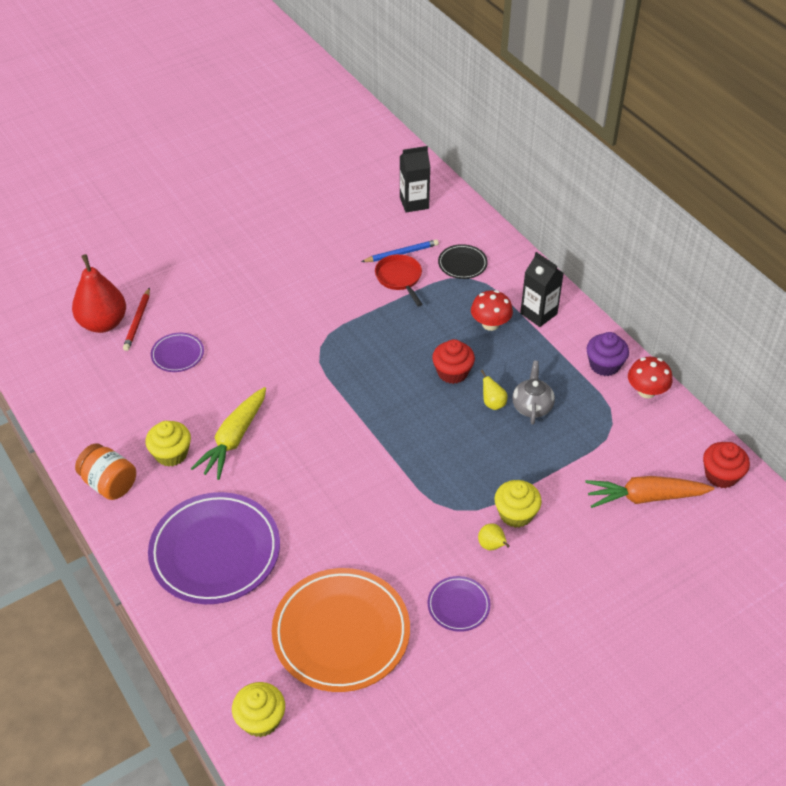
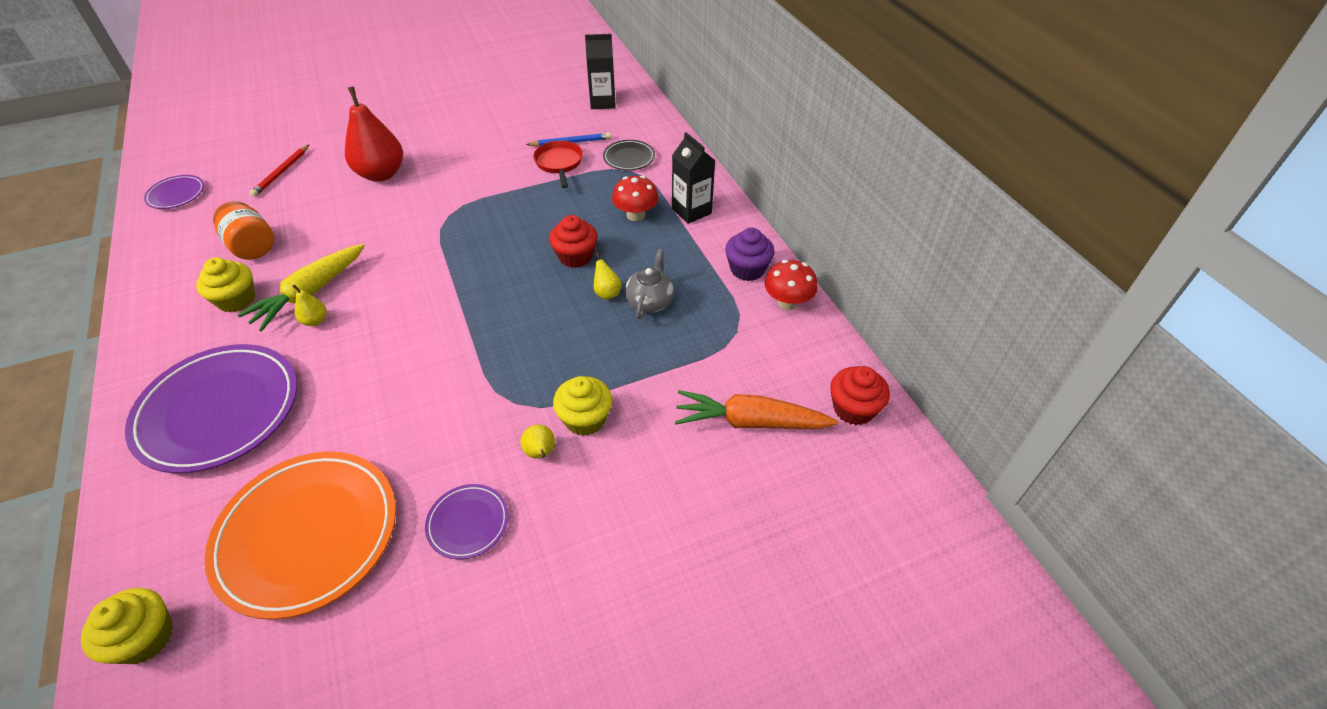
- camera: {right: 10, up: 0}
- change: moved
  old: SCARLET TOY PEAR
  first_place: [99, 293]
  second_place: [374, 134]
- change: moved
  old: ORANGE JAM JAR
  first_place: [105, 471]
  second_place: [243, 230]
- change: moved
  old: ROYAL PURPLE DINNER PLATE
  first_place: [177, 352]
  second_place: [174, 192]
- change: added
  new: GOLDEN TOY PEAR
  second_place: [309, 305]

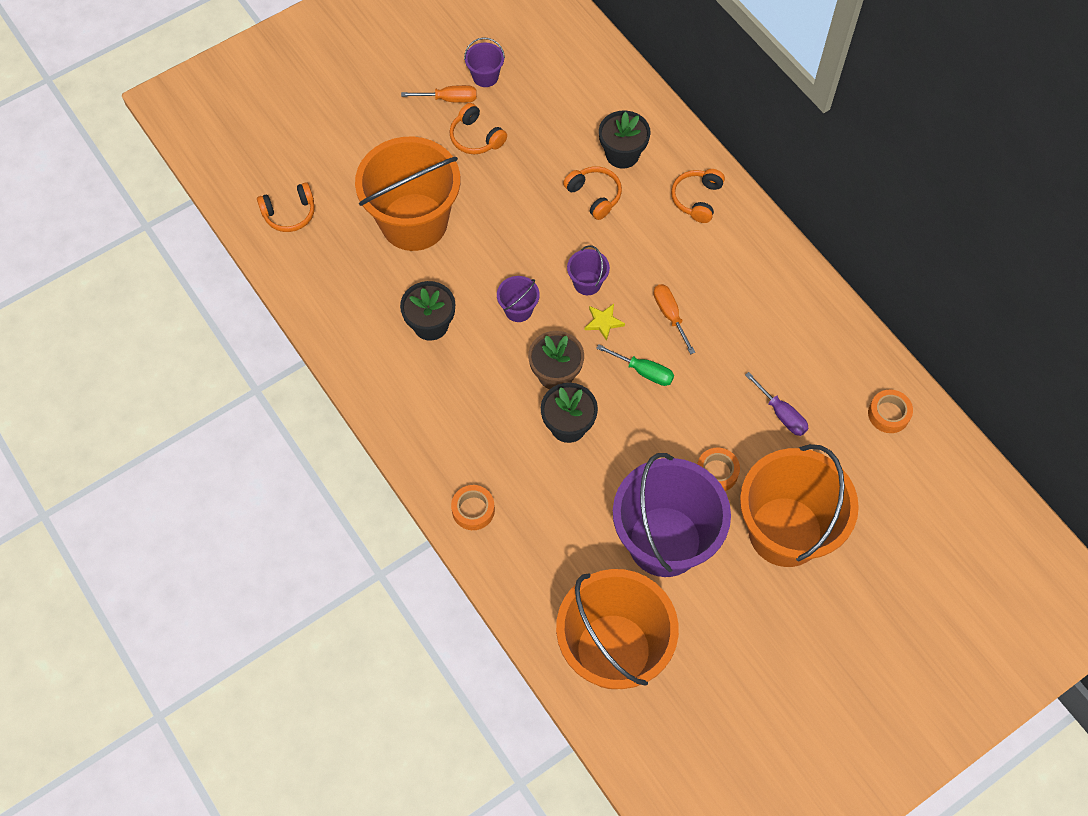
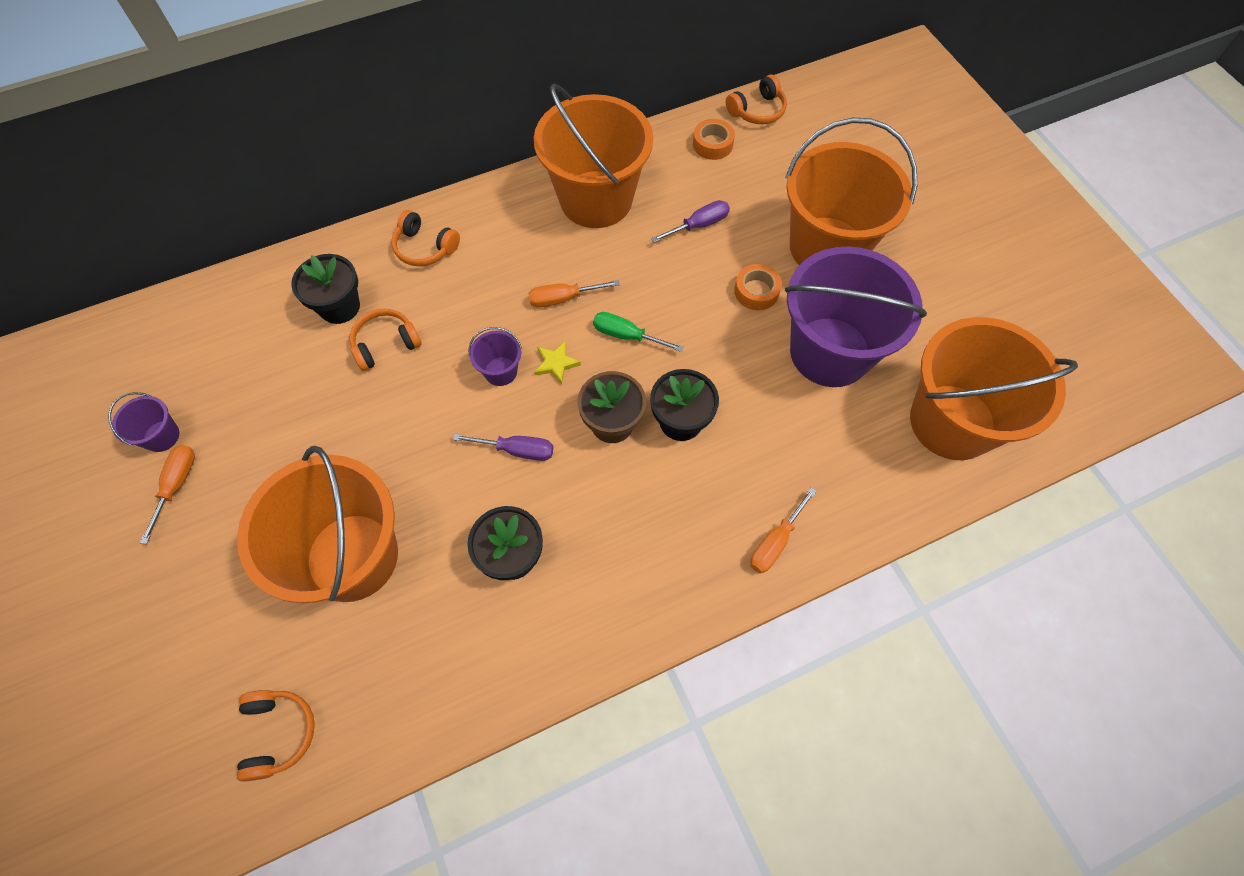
- camera: {right: -80, up: 0}
- change: moved
  old: ORANGE OVER-EAR HEADPHONES
  first_place: [478, 128]
  second_place: [756, 99]
- change: replaced
  old: ORANGE TAPE
  new: ORANGE SCREWDRIVER
  first_place: [473, 507]
  second_place: [783, 530]
- change: replaced
  old: ROYAL PURPLE BUCKET
  new: ROYAL PURPLE SCREWDRIVER
  first_place: [518, 299]
  second_place: [503, 447]
- change: turned
  old: EMERALD SCREWDRIVER
  first_place: [635, 365]
  second_place: [638, 332]
  degrees: -105
- change: added
  new: ORANGE BUCKET
  second_place: [593, 155]

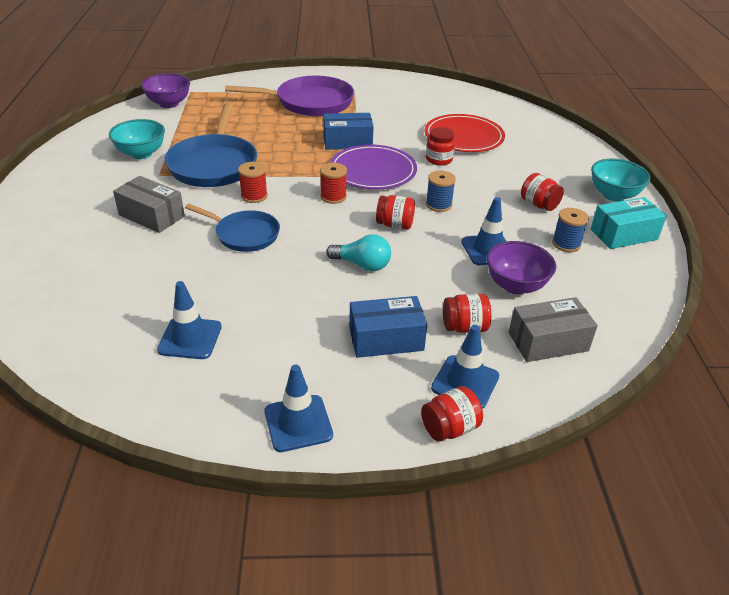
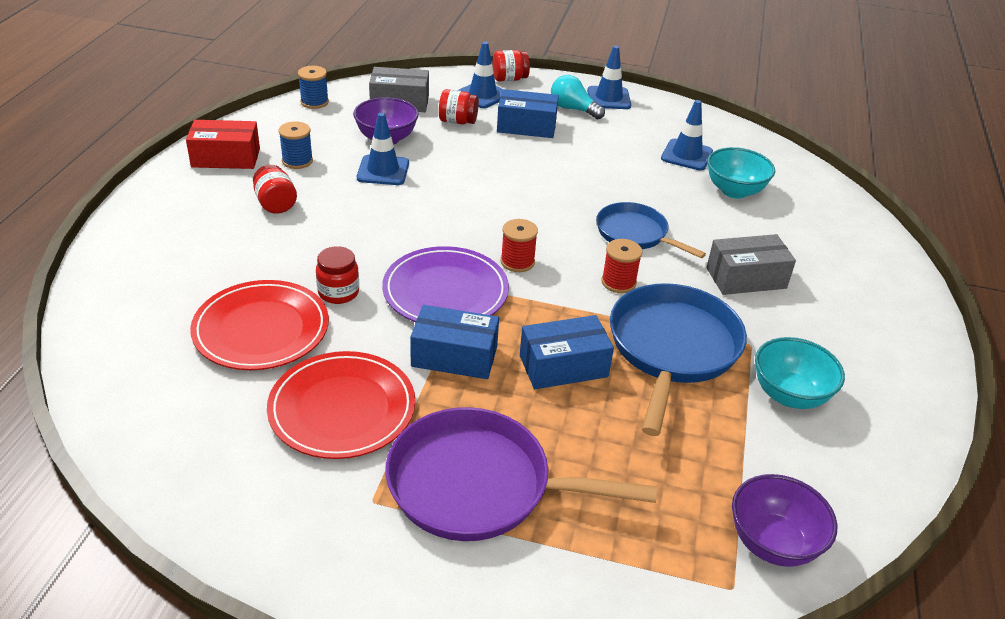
- camera: {right: -165, up: 0}
- change: turned
  old: GRAY PACKAGE
  first_place: [149, 204]
  second_place: [751, 264]
  degrees: -60
- change: moved
  old: TURQUOISE BULB
  first_place: [358, 252]
  second_place: [578, 97]
- change: removed
  old: SCARLET JAM JAR
  first_place: [395, 212]
- change: moved
  old: ROYAL BLUE SPOOL
  first_place: [441, 191]
  second_place: [313, 87]
- change: moved
  old: TURQUOISE BOWL
  first_place: [620, 179]
  second_place: [741, 173]
- change: recoloured
  old: TURQUOISE PACKAGE
  new: SCARLET PACKAGE
  first_place: [629, 223]
  second_place: [223, 144]
- change: added
  new: SCARLET DINNER PLATE
  second_place: [341, 405]
- change: added
  new: ROYAL BLUE PACKAGE
  second_place: [567, 352]

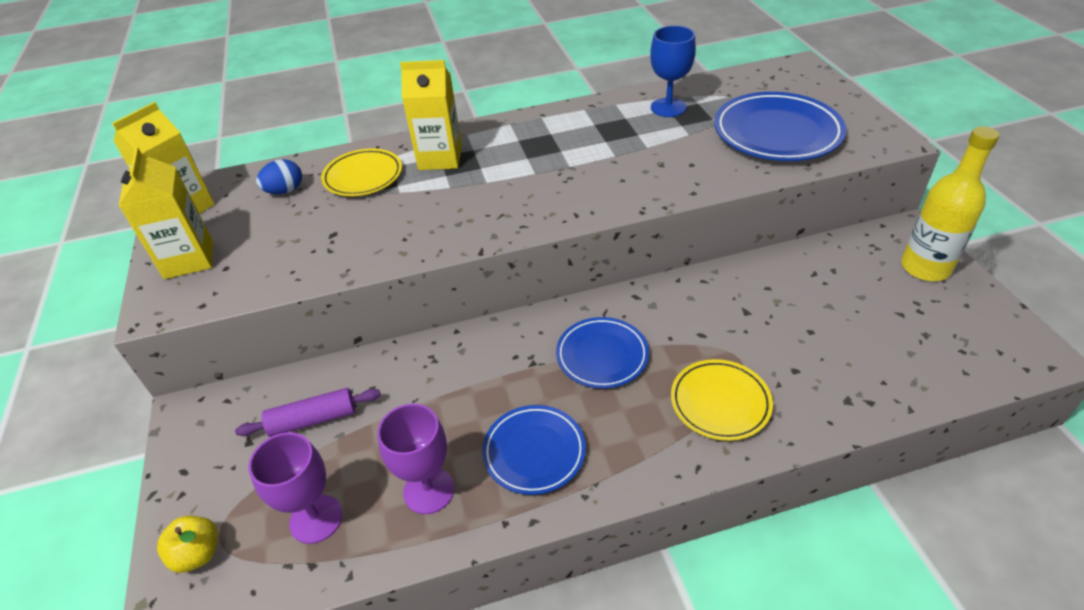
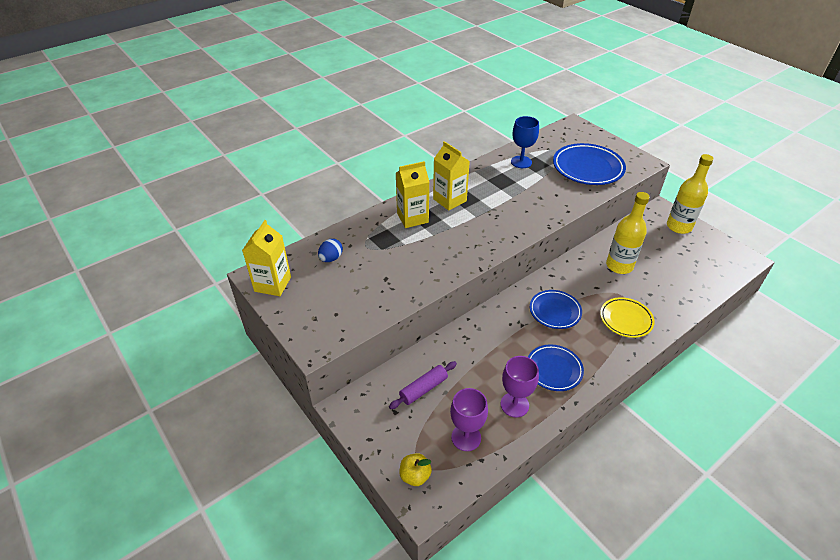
- camera: {right: -25, up: 0}
- change: moved
  old: GOLDEN JUICE CARTON
  first_place: [166, 213]
  second_place: [451, 176]
- change: removed
  old: GOLDEN DINNER PLATE
  first_place: [361, 172]
- change: added
  new: GOLDEN BOTTLE
  second_place: [628, 233]

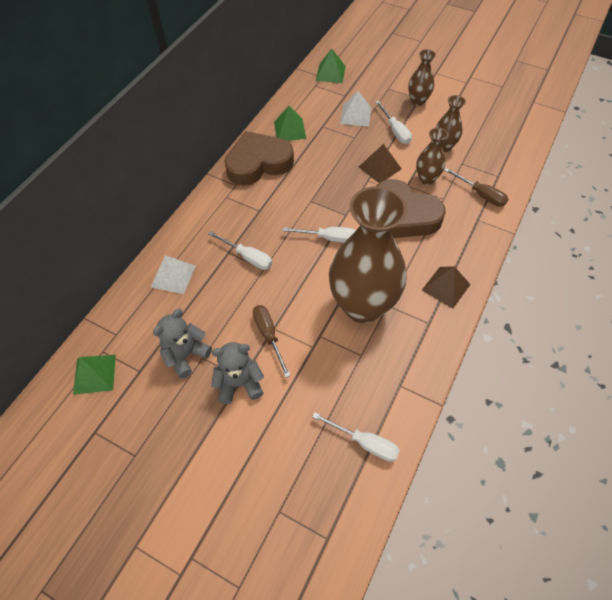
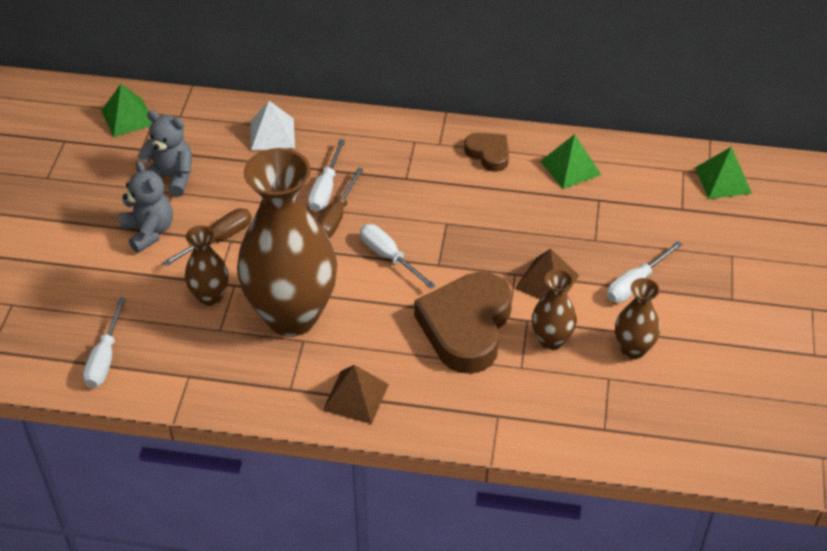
- camera: {right: 70, up: -10}
- change: resized
  old: RUSSET HEART
  first_place: [259, 158]
  second_place: [486, 152]
  factor: 0.51
- change: turned
  old: SNOW-WHITE SCREWDRIVER
  first_place: [318, 235]
  second_place: [398, 256]
  degrees: 150
- change: removed
  old: SNOW-WHITE PYRAMID
  first_place: [355, 109]
- change: moved
  old: RUSSET TALL VASE
  first_place: [422, 77]
  second_place: [207, 265]
- change: moved
  old: RUSSET SCREWDRIVER
  first_place: [476, 187]
  second_place: [340, 203]

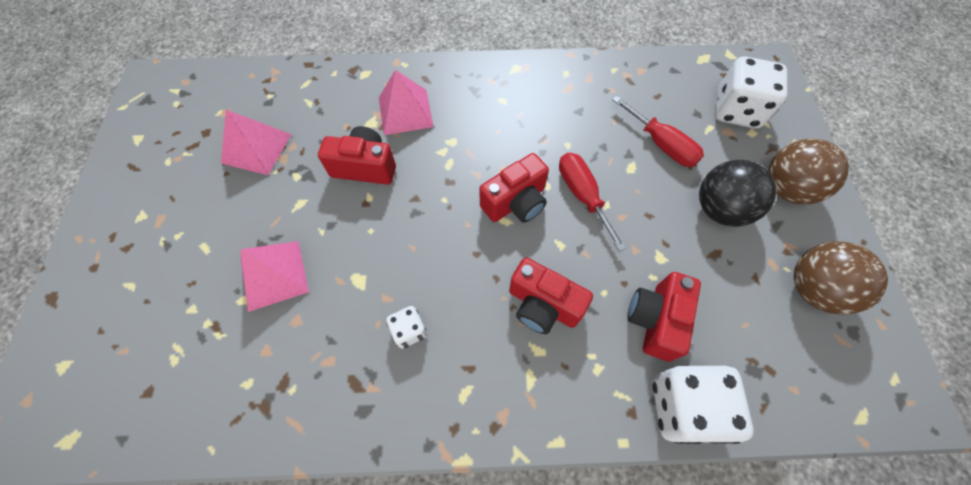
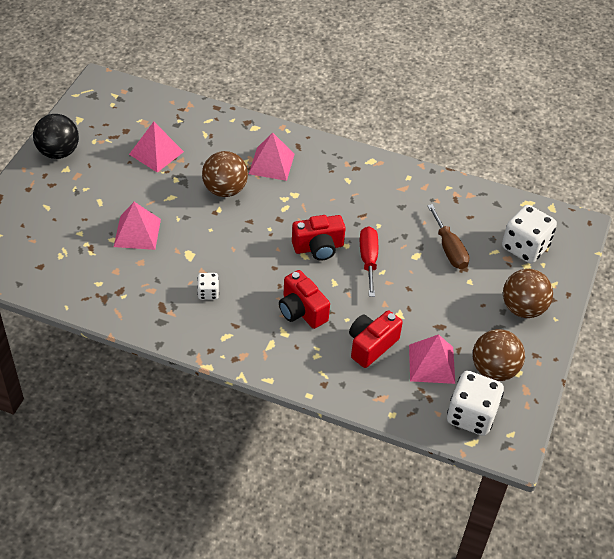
- camera: {right: 20, up: -15}
- change: replaced
  old: SCARLET CAMERA
  new: RUSSET PLAY BALL
  first_place: [357, 155]
  second_place: [225, 174]
- change: recoloured
  old: SCARLET SCREWDRIVER
  new: RUSSET SCREWDRIVER
  first_place: [658, 131]
  second_place: [448, 236]
- change: moved
  old: SNOW-WHITE DICE
  first_place: [702, 405]
  second_place: [475, 403]
- change: moved
  old: EBONY PLAY BALL
  first_place: [737, 193]
  second_place: [56, 136]
- change: added
  new: ROSE-PINK PYRAMID
  second_place: [432, 359]

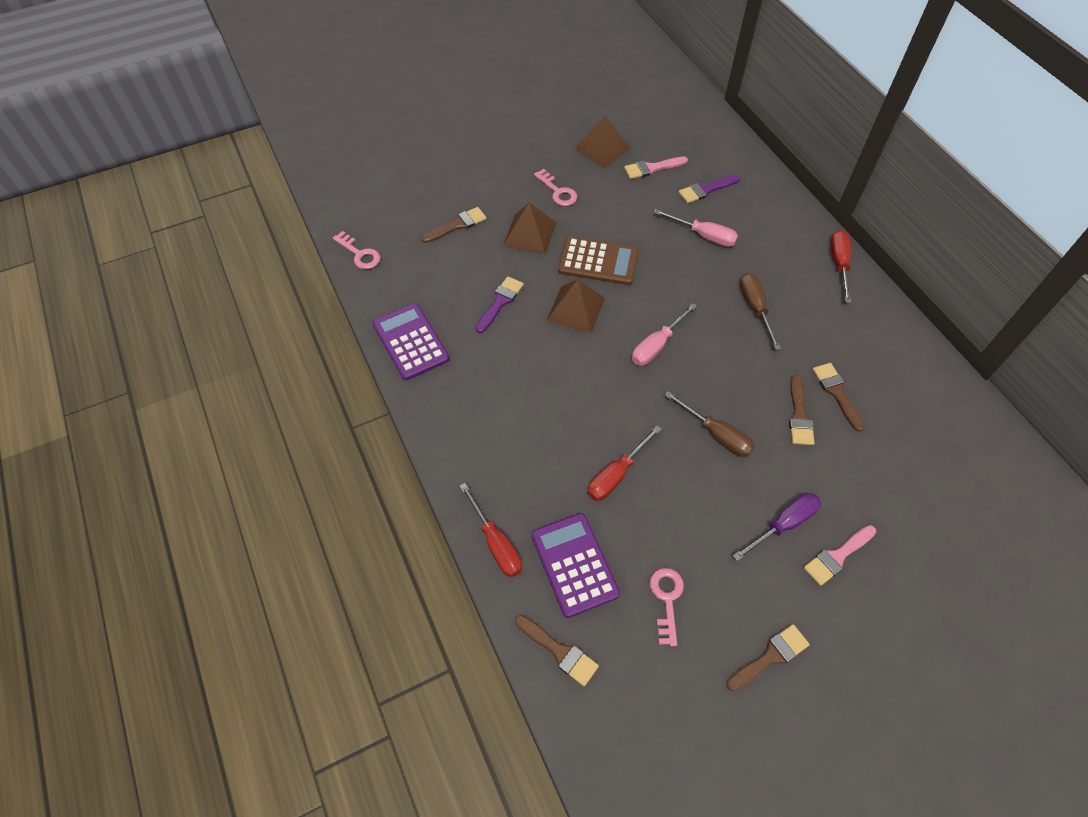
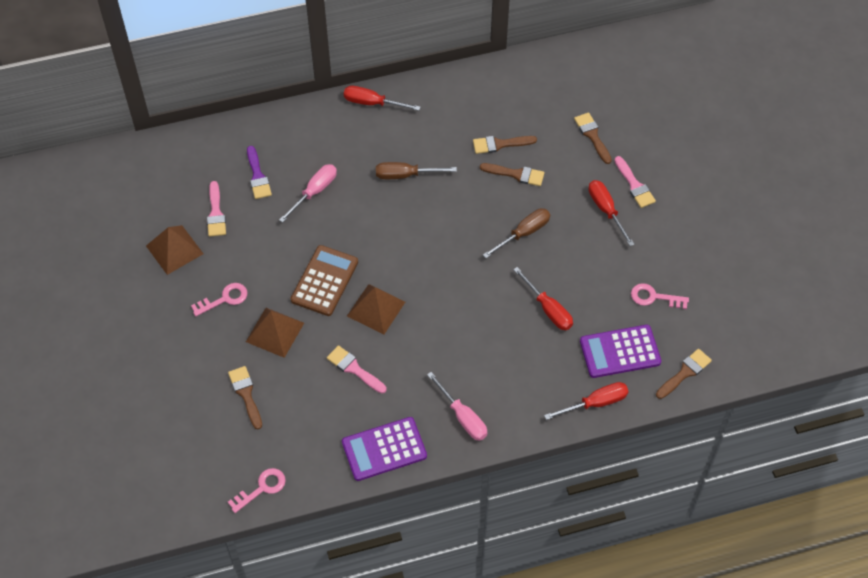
- camera: {right: -80, up: 0}
- change: recoloured
  old: ROYAL PURPLE BRUSH
  new: ROSE-PINK BRUSH
  first_place: [500, 304]
  second_place: [356, 369]
- change: moved
  old: ROSE-PINK SCREWDRIVER
  first_place: [664, 334]
  second_place: [457, 406]
- change: moved
  old: RUSSET BRUSH
  first_place: [768, 657]
  second_place: [593, 138]
- change: recoloured
  old: ROYAL PURPLE SCREWDRIVER
  new: SCARLET SCREWDRIVER
  first_place: [777, 527]
  second_place: [611, 213]

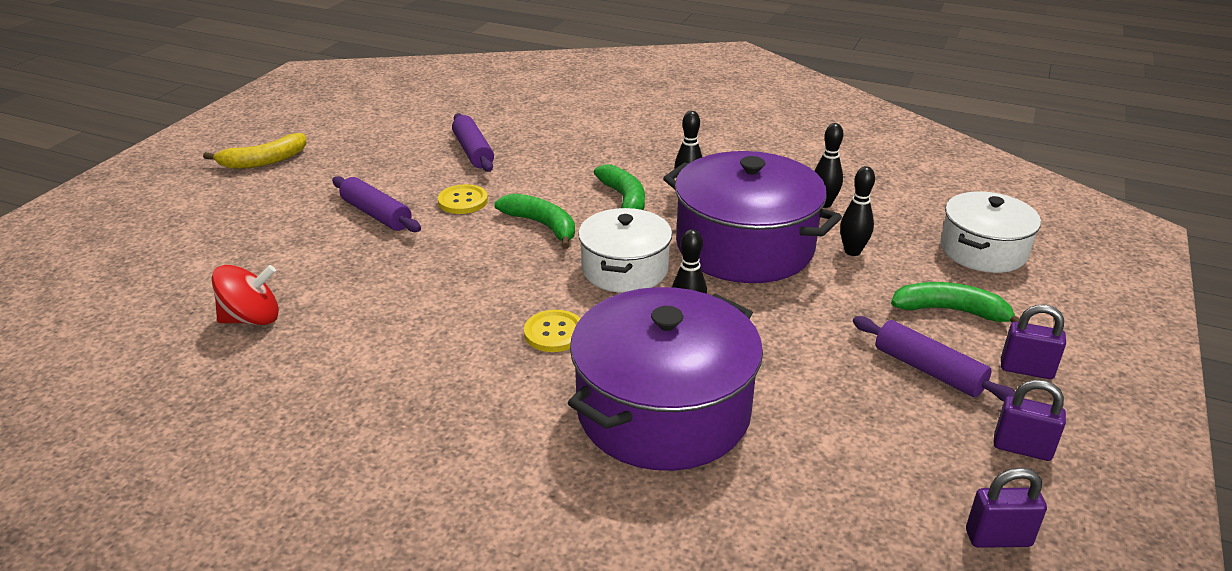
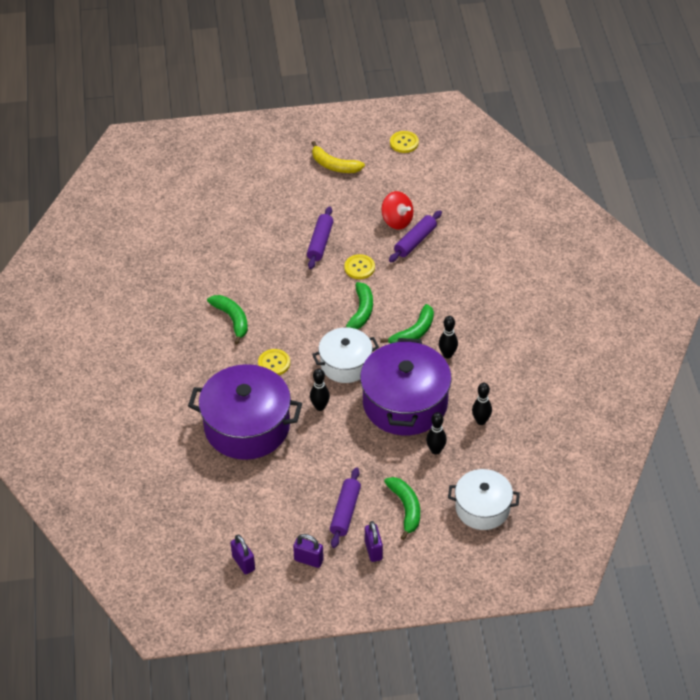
- camera: {right: 60, up: 15}
- change: moved
  old: SCARLET WHIRLIGIG
  first_place: [245, 295]
  second_place: [397, 210]
- change: turned
  old: ROYAL PURPLE LOCK
  first_place: [1030, 420]
  second_place: [308, 551]
  degrees: -60
- change: added
  new: EMERALD BANANA FRUIT
  second_place: [227, 320]
- change: added
  new: GOLDEN BUTTON
  second_place: [404, 142]

